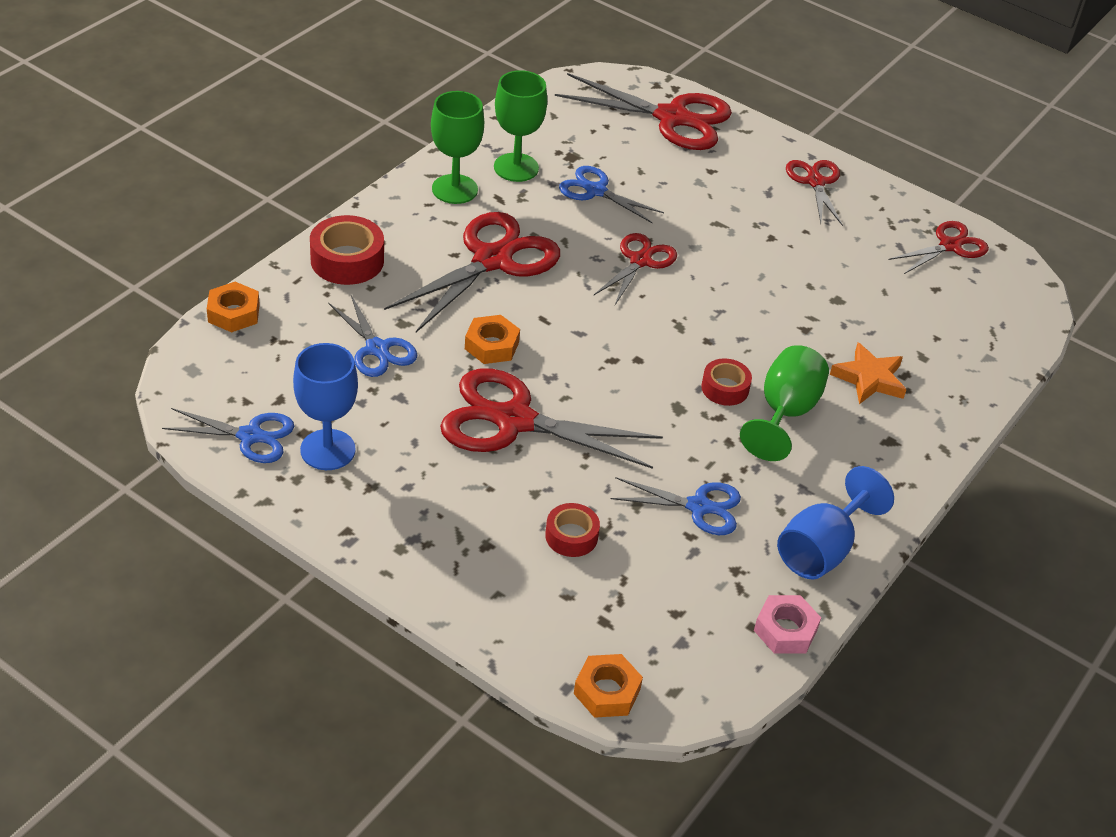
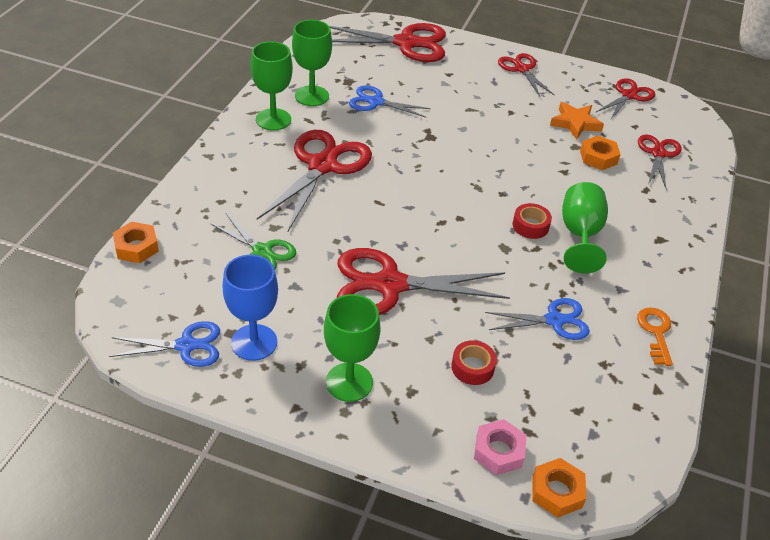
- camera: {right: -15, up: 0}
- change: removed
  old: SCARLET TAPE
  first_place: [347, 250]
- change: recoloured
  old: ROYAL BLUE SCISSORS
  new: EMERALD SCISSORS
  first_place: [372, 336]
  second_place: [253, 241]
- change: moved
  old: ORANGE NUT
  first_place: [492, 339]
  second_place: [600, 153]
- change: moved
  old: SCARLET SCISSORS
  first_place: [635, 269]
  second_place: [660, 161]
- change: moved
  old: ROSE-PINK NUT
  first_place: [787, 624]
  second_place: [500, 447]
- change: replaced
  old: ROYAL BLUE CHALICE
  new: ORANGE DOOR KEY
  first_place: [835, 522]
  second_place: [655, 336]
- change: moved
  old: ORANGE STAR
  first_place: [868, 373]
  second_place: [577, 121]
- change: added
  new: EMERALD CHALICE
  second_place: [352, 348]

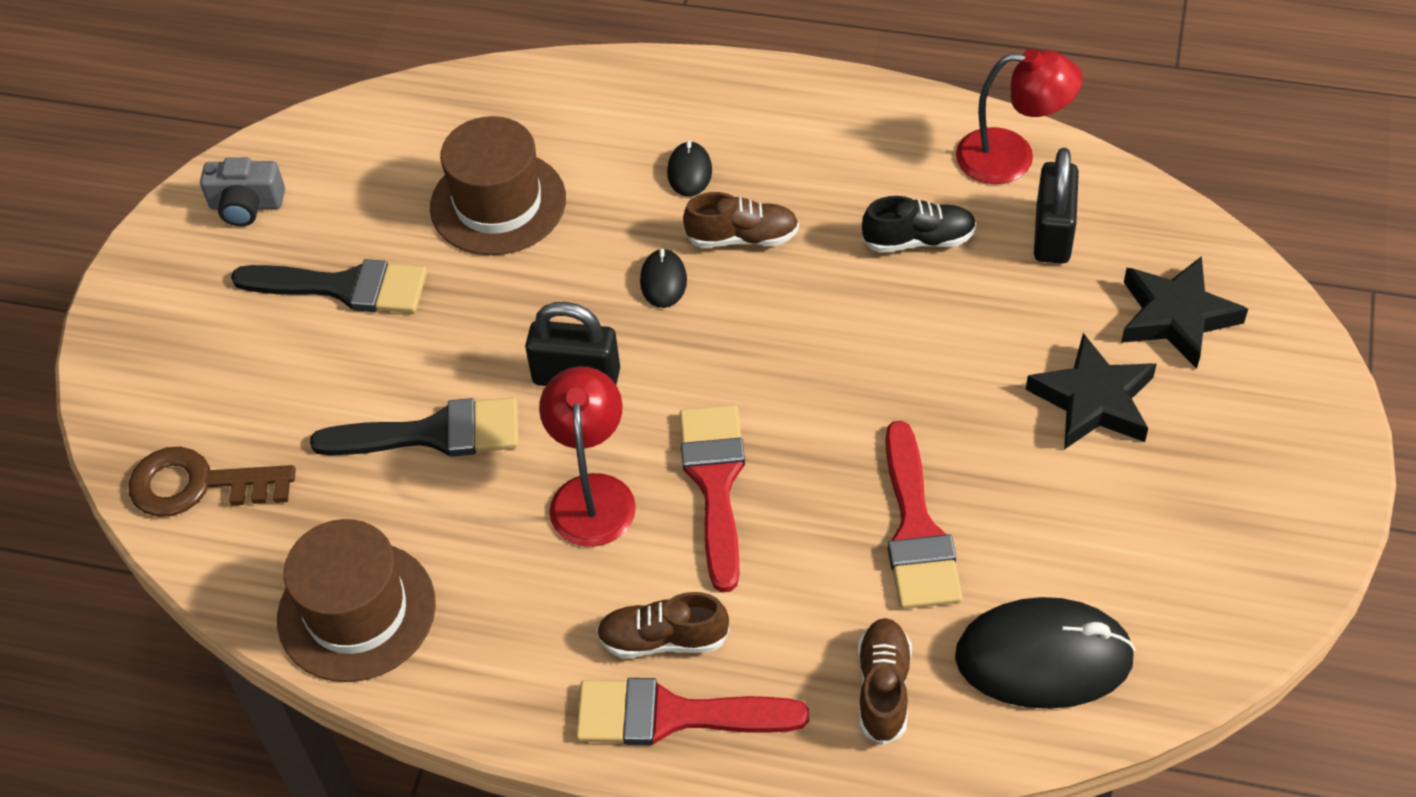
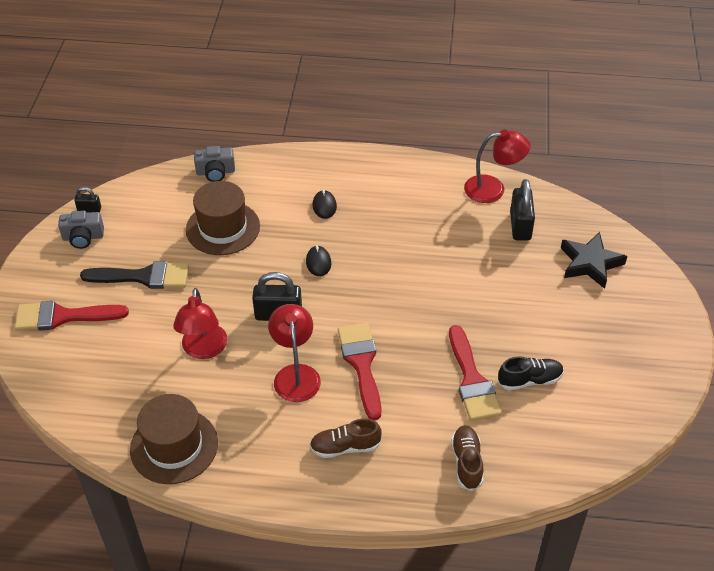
- camera: {right: -10, up: -5}
- change: removed
  old: RUSSET DOOR KEY
  first_place: [212, 482]
- change: replaced
  old: EBONY BRUSH
  new: SCARLET DESK LAMP
  first_place: [414, 427]
  second_place: [200, 323]
- change: moved
  old: SCARLET BRUSH
  first_place: [692, 711]
  second_place: [71, 316]
- change: removed
  old: RUSSET LACE-UP SHOE
  first_place: [741, 220]
- change: moved
  old: EBONY LACE-UP SHOE
  first_place: [919, 224]
  second_place: [531, 373]
- change: removed
  old: EBONY COMPUTER MOUSE
  first_place: [1045, 653]
- change: removed
  old: EBONY STAR
  first_place: [1091, 391]
- change: added
  new: EBONY LOCK
  second_place: [87, 200]
- change: added
  new: GRAY CAMERA
  second_place: [214, 164]

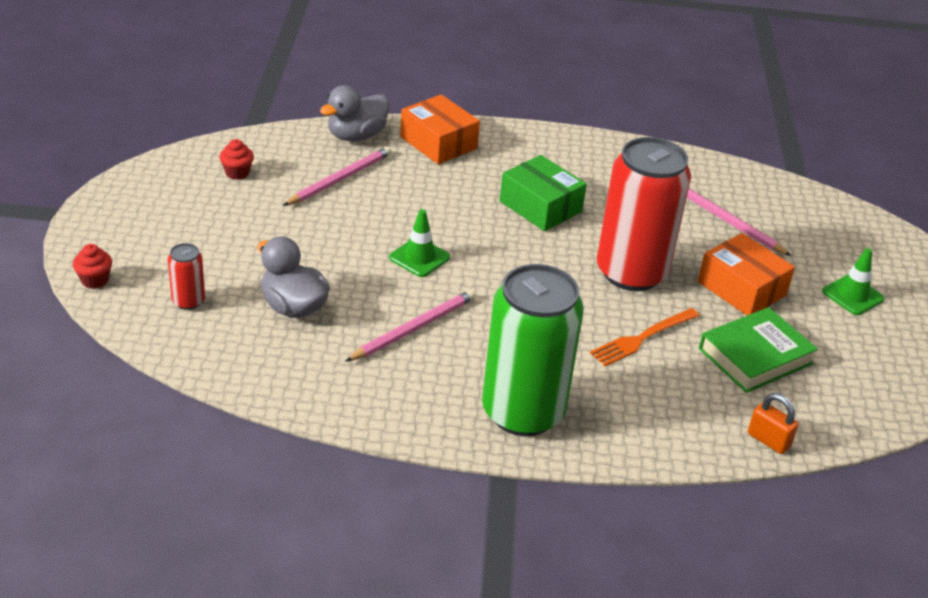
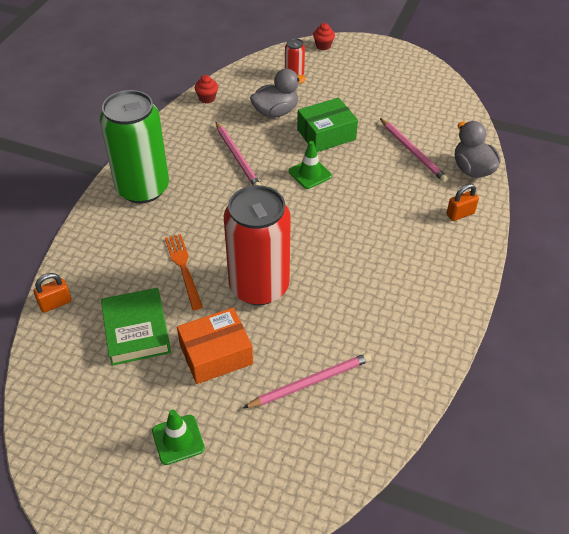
- camera: {right: 110, up: 10}
- change: moved
  old: SCARLET CUPCAKE
  first_place: [236, 159]
  second_place: [206, 89]
- change: replaced
  old: ORANGE PACKAGE
  new: ORANGE LOCK
  first_place: [440, 129]
  second_place: [462, 202]
- change: moved
  old: EMERALD PACKAGE
  first_place: [543, 193]
  second_place: [327, 124]

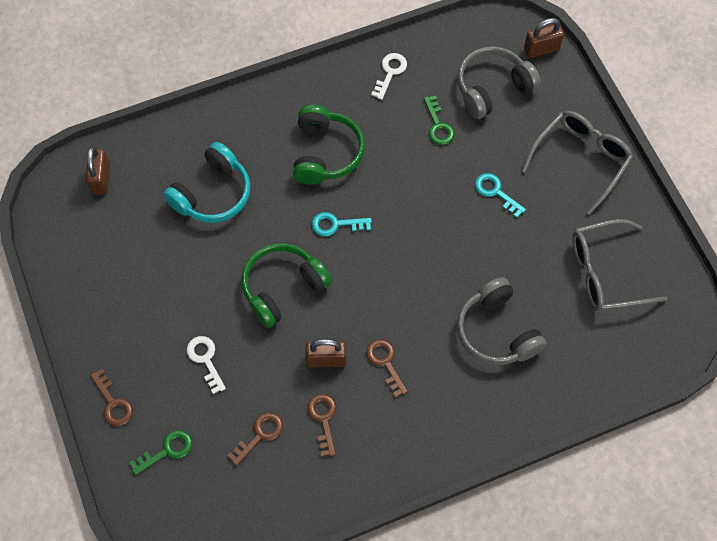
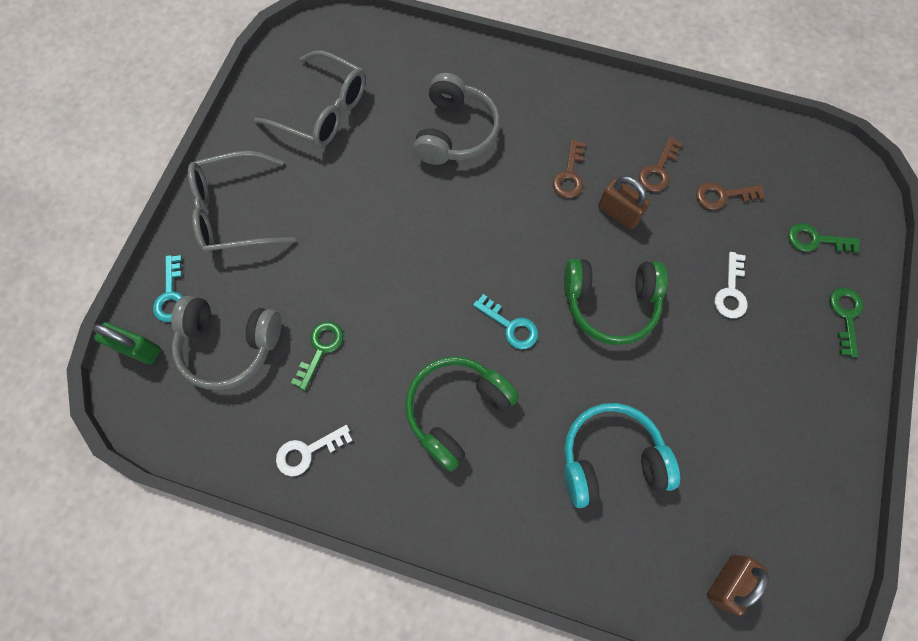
- camera: {right: -140, up: 5}
- change: recoloured
  old: RUSSET DOOR KEY
  new: EMERALD DOOR KEY
  first_place: [111, 397]
  second_place: [846, 322]
- change: moved
  old: TURQUOISE DOOR KEY
  first_place: [500, 195]
  second_place: [168, 288]
- change: recoloured
  old: RUSSET LOCK
  new: EMERALD LOCK
  first_place: [544, 38]
  second_place: [127, 343]

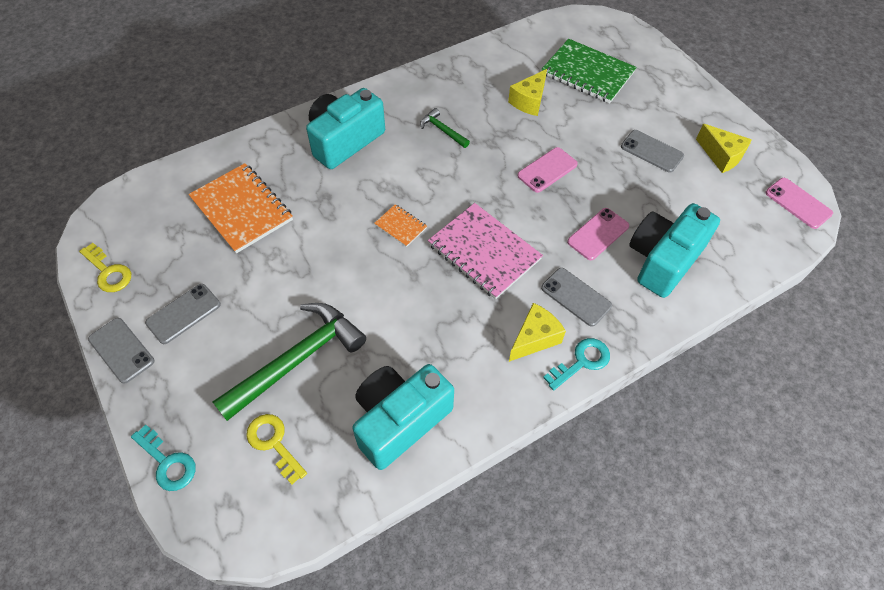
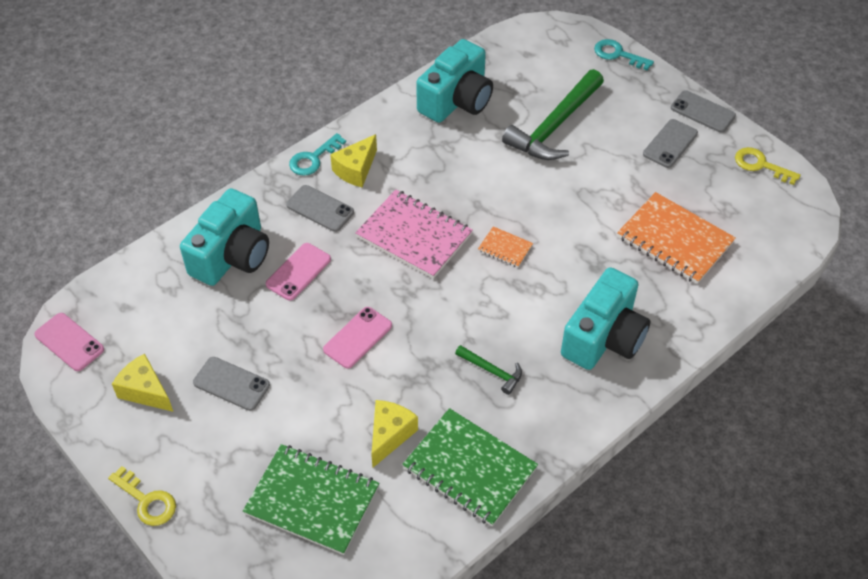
- camera: {right: 170, up: -5}
- change: moved
  old: GOLDEN DOOR KEY
  first_place: [276, 449]
  second_place: [142, 496]
- change: added
  new: EMERALD NOTEPAD
  second_place: [470, 467]

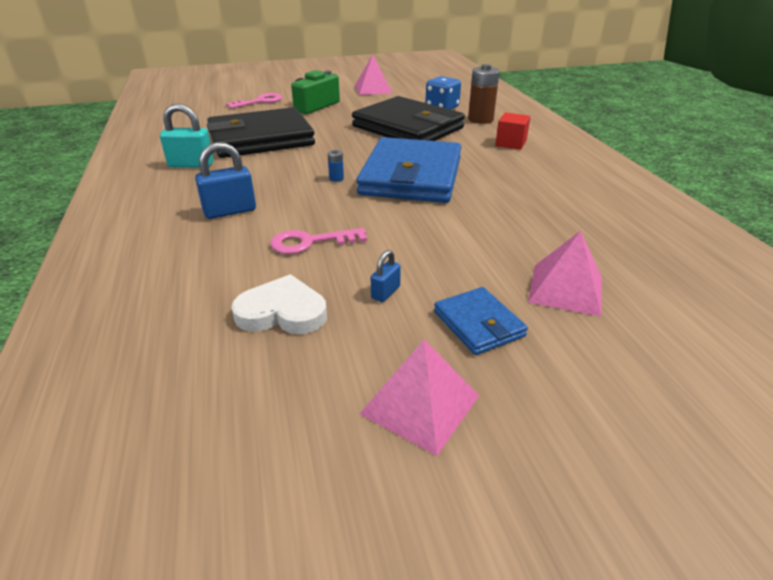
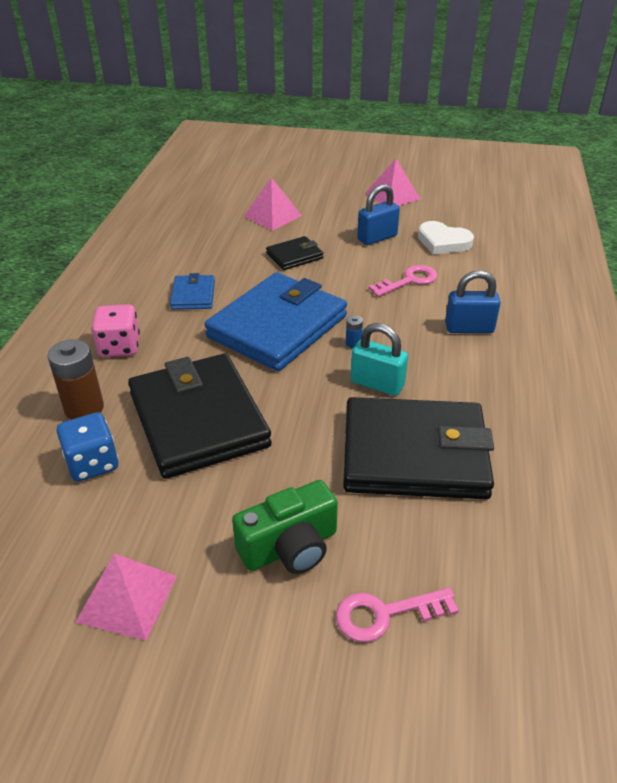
- camera: {right: -155, up: 5}
- change: moved
  old: TURQUOISE LOCK
  first_place: [187, 135]
  second_place: [379, 359]
- change: turned
  old: ROSE-PINK DOOR KEY
  first_place: [318, 241]
  second_place: [403, 281]
  degrees: -45
- change: resized
  old: ROYAL BLUE LOCK
  first_place: [386, 276]
  second_place: [378, 214]
  factor: 1.84
- change: moved
  old: ROYAL BLUE WALLET
  first_place: [481, 321]
  second_place: [192, 291]
- change: replaced
  old: SCARLET CUBE
  new: ROSE-PINK DICE
  first_place: [512, 131]
  second_place: [116, 330]
- change: added
  new: EBONY WALLET
  second_place: [294, 253]

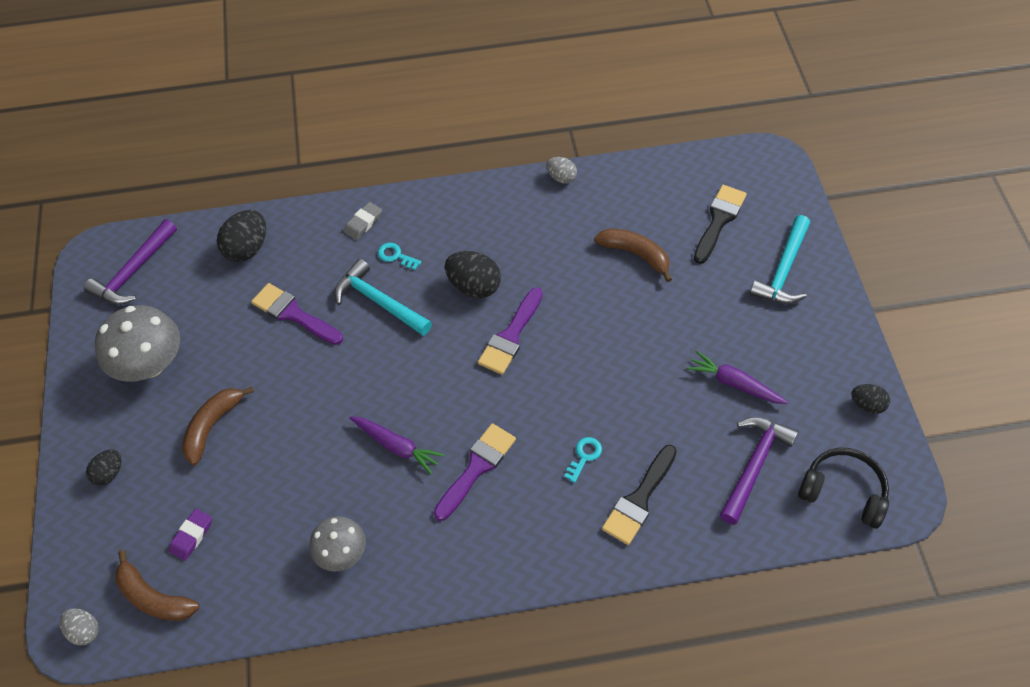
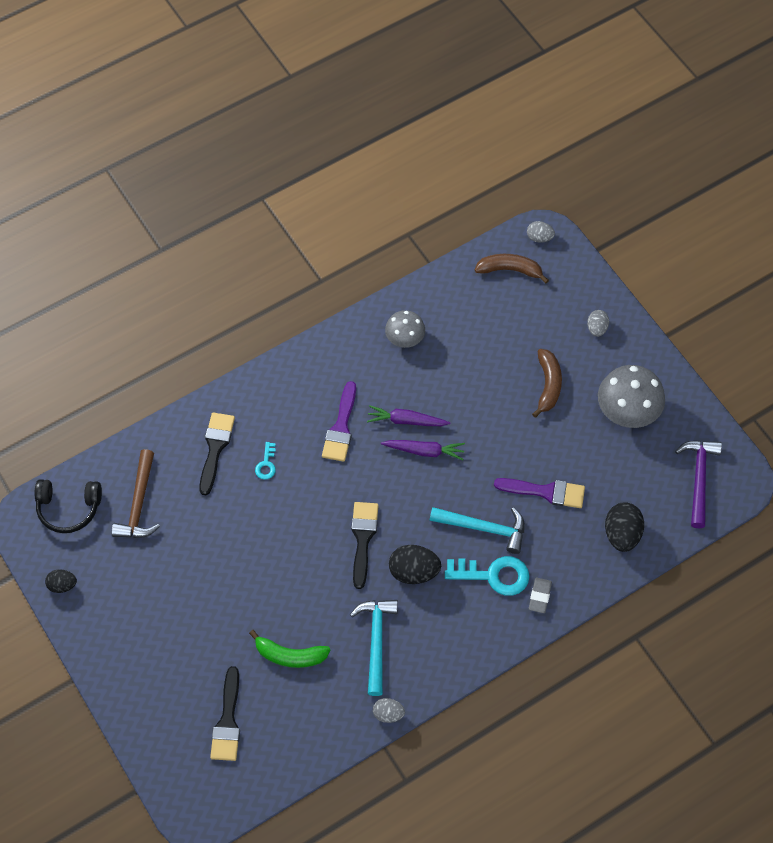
- camera: {right: 155, up: 5}
- change: recoloured
  old: EBONY EGG SHAPE
  new: GRAY EGG SHAPE
  first_place: [103, 467]
  second_place: [598, 323]
- change: removed
  old: ROYAL PURPLE ERASER
  first_place: [190, 535]
- change: resized
  old: TURQUOISE DOOR KEY
  first_place: [399, 256]
  second_place: [487, 576]
  factor: 1.98
- change: recoloured
  old: ROYAL PURPLE BRUSH
  new: EBONY BRUSH
  first_place: [510, 331]
  second_place: [365, 545]
- change: recoloured
  old: RUSSET BANANA FRUIT
  new: EMERALD BANANA FRUIT
  first_place: [633, 255]
  second_place: [290, 649]
- change: moved
  old: ROYAL PURPLE ROOT VEGETABLE
  first_place: [737, 377]
  second_place: [423, 450]
- change: recoloured
  old: ROYAL PURPLE CLAW HAMMER
  new: RUSSET CLAW HAMMER
  first_place: [759, 471]
  second_place: [135, 493]
- change: moved
  old: TURQUOISE CLAW HAMMER
  first_place: [779, 259]
  second_place: [374, 648]

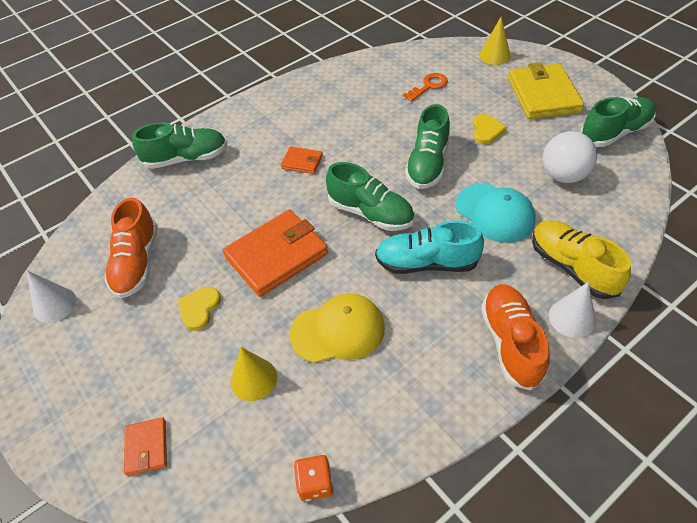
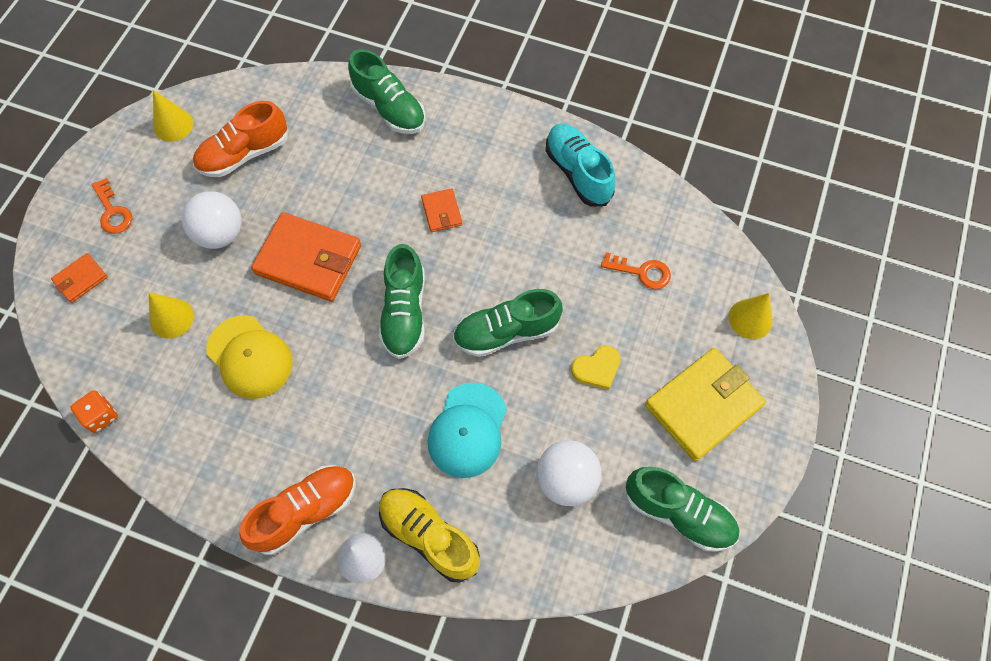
- camera: {right: 55, up: 15}
- change: recoloured
  old: SNOW-WHITE CONE SHAPE
  new: GOLDEN CONE SHAPE
  first_place: [51, 297]
  second_place: [173, 116]
- change: replaced
  old: GOLDEN HEART
  new: SNOW-WHITE PLAY BALL
  first_place: [199, 309]
  second_place: [212, 220]
- change: moved
  old: TURQUOISE LACE-UP SHOE
  first_place: [429, 247]
  second_place: [581, 165]
- change: turned
  old: GOLDEN LACE-UP SHOE
  first_place: [581, 259]
  second_place: [429, 535]
  degrees: -75
- change: added
  new: ORANGE DOOR KEY
  second_place: [112, 206]

